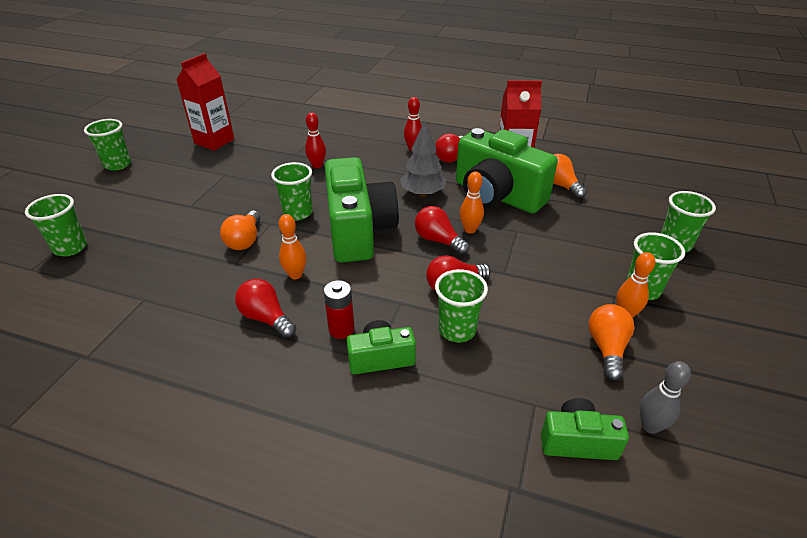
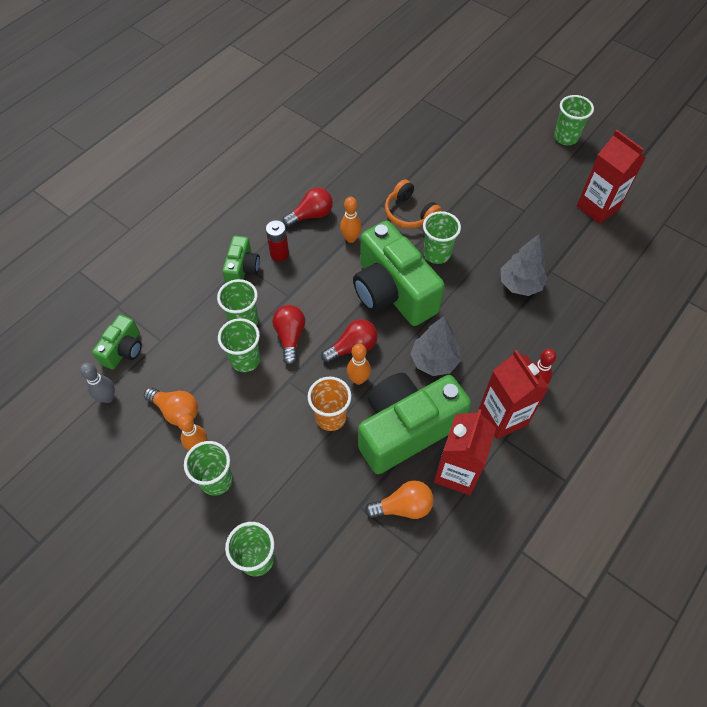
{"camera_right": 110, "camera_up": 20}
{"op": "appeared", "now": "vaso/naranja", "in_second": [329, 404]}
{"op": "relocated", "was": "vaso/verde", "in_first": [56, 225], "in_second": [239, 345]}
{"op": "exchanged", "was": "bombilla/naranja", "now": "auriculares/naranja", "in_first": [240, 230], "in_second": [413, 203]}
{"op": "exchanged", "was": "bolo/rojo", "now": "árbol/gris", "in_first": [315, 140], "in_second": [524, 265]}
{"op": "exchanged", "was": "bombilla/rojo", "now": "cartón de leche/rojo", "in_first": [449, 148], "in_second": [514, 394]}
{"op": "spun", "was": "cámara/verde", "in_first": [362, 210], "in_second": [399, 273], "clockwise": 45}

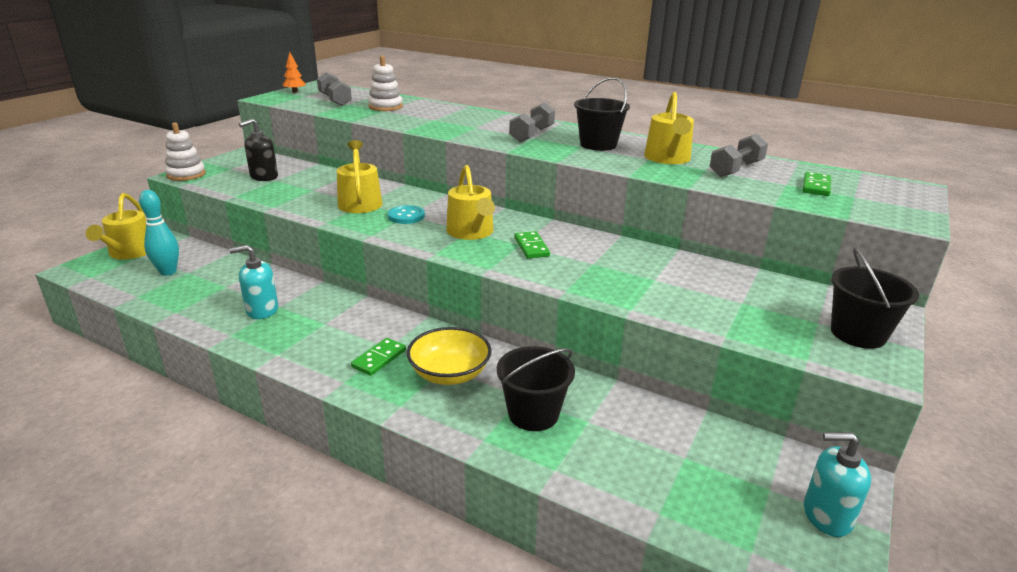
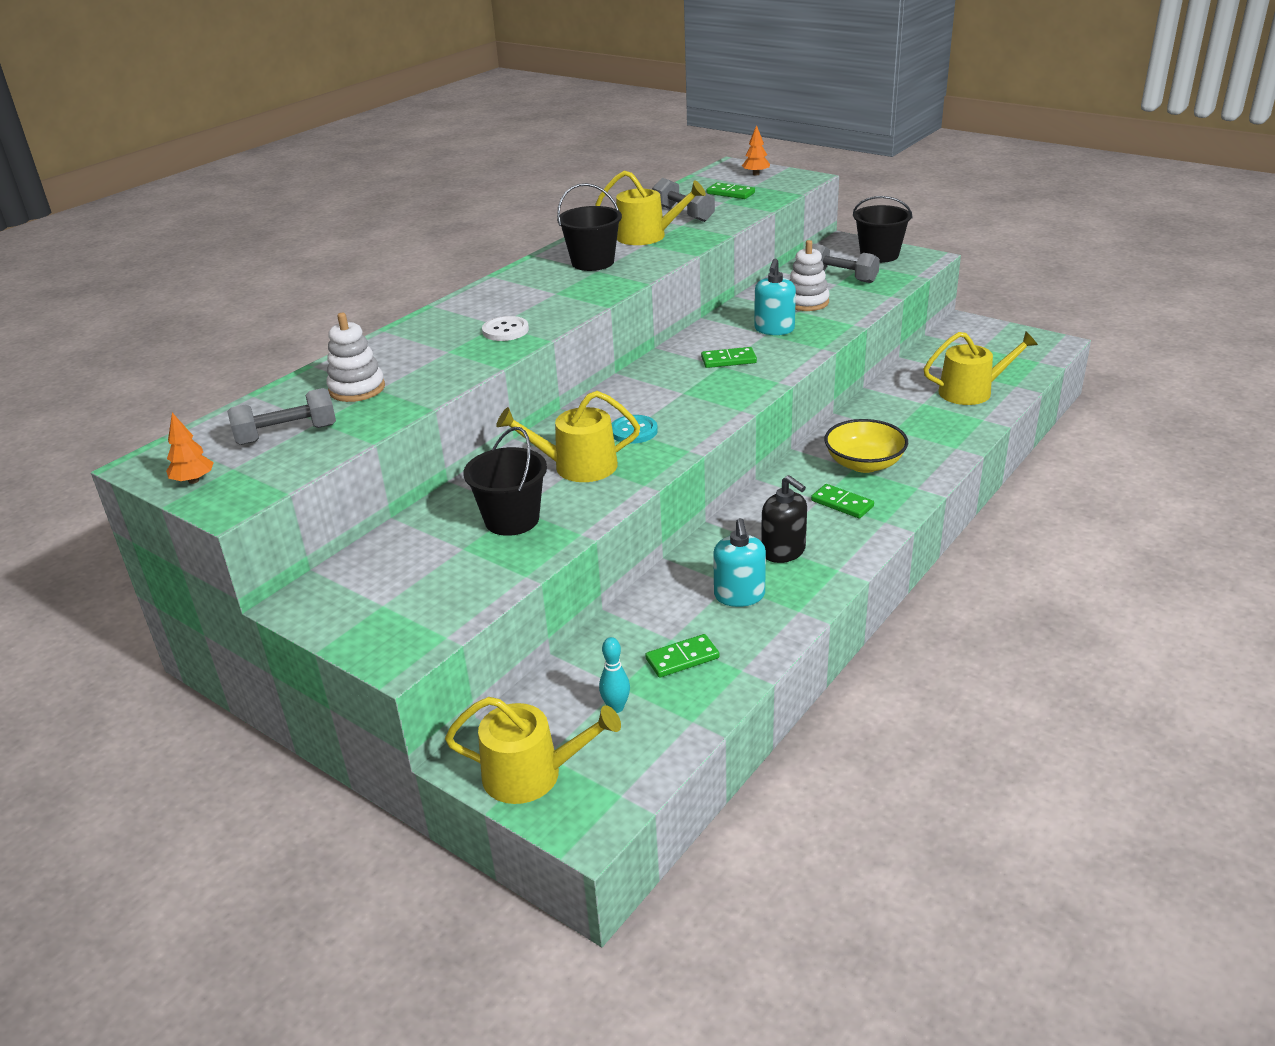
{"camera_right": -80, "camera_up": 5}
{"op": "appeared", "now": "botón/blanco", "in_second": [505, 328]}
{"op": "appeared", "now": "ficha de dominó/verde", "in_second": [682, 656]}
{"op": "appeared", "now": "árbol/naranja", "in_second": [756, 150]}
{"op": "relocated", "was": "juguete apilable/blanco", "in_first": [185, 151], "in_second": [810, 275]}
{"op": "relocated", "was": "dispensador de jabón/negro", "in_first": [258, 149], "in_second": [784, 519]}
{"op": "relocated", "was": "regadera/amarillo", "in_first": [470, 202], "in_second": [981, 368]}
{"op": "relocated", "was": "balde/negro", "in_first": [536, 388], "in_second": [505, 481]}
{"op": "relocated", "was": "mancuerna/gris", "in_first": [532, 122], "in_second": [846, 263]}
{"op": "relocated", "was": "dispensador de jabón/turquesa", "in_first": [837, 484], "in_second": [775, 296]}
{"op": "size", "was": "bolo/turquesa", "in_first": [159, 233], "in_second": [614, 675], "ratio": 0.63}

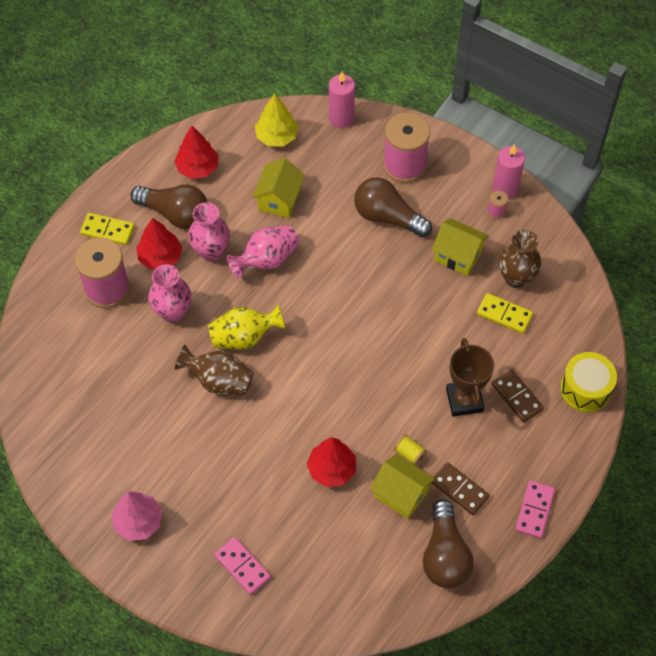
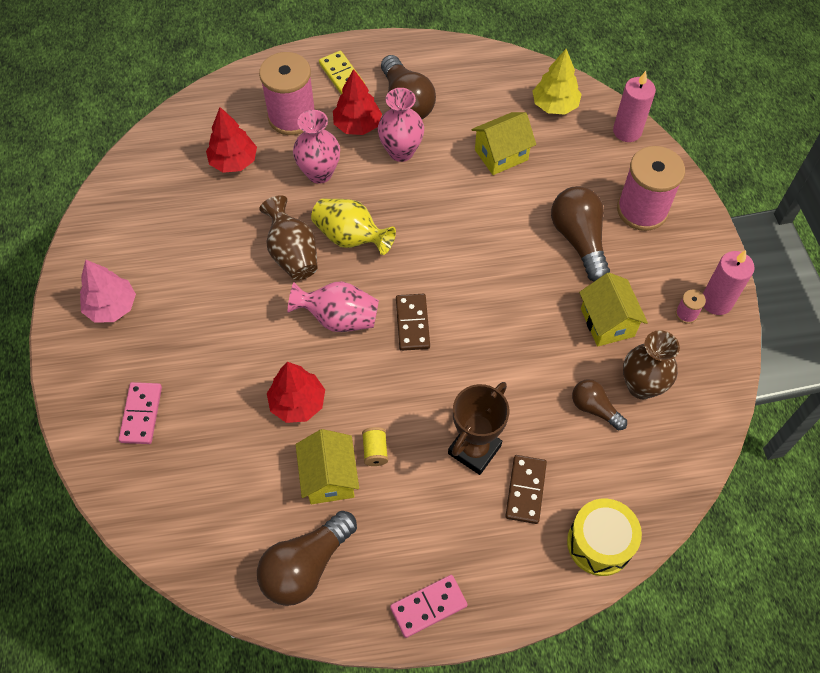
{"camera_right": 45, "camera_up": 0}
{"op": "relocated", "was": "árbol/rojo", "in_first": [196, 152], "in_second": [231, 140]}
{"op": "relocated", "was": "florero/rosa", "in_first": [263, 252], "in_second": [333, 306]}
{"op": "relocated", "was": "ficha de dominó/marrón", "in_first": [461, 488], "in_second": [413, 322]}
{"op": "exchanged", "was": "ficha de dominó/amarillo", "now": "bombilla/marrón", "in_first": [505, 313], "in_second": [599, 405]}

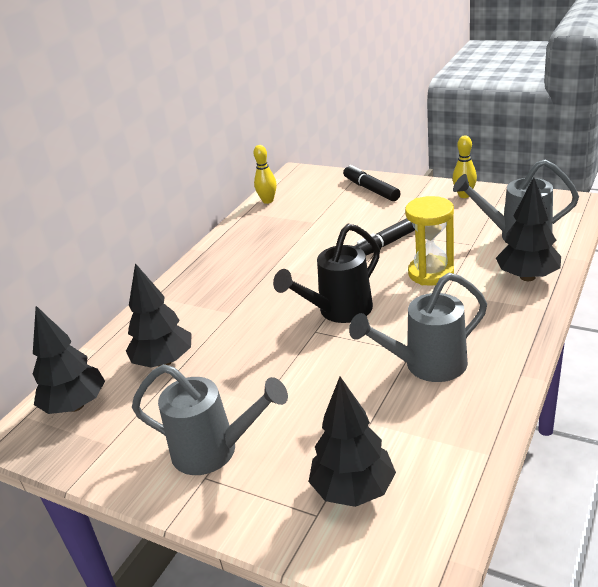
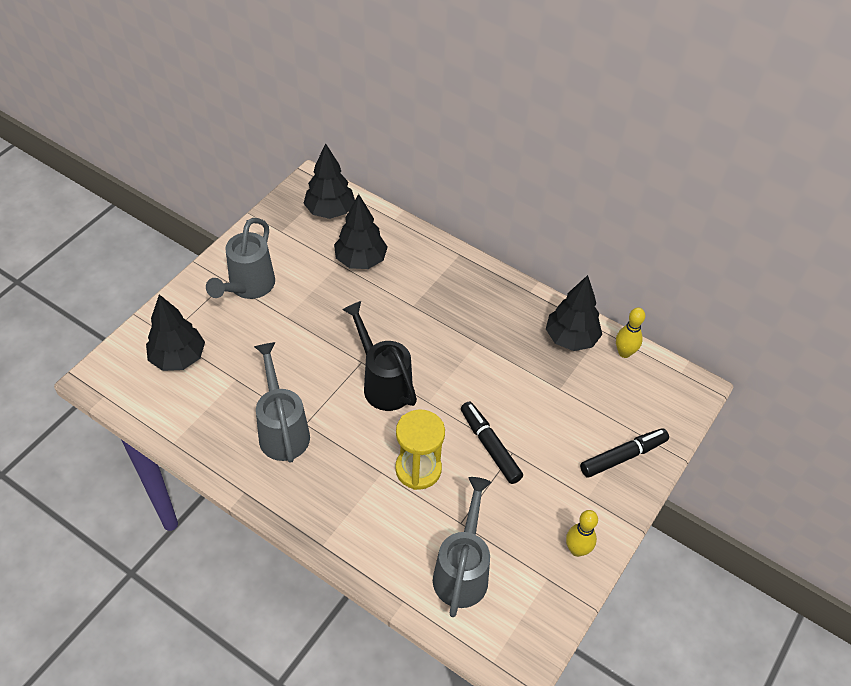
{"camera_right": 90, "camera_up": 20}
{"op": "relocated", "was": "árbol/negro", "in_first": [528, 229], "in_second": [574, 313]}

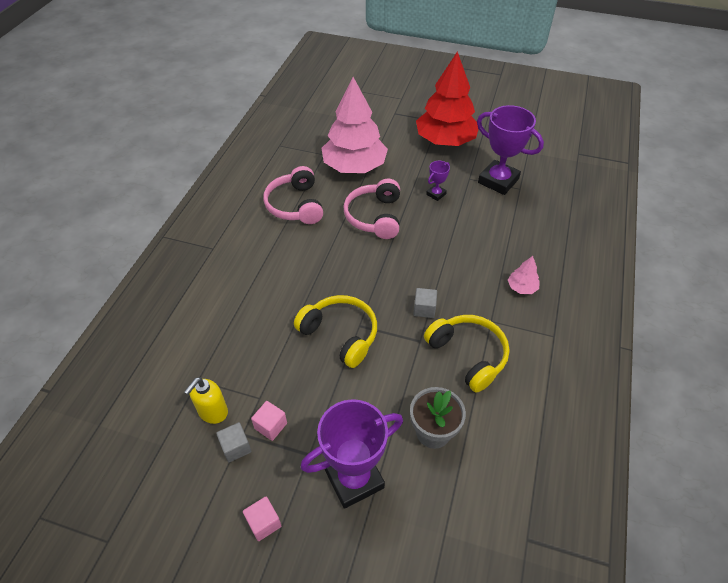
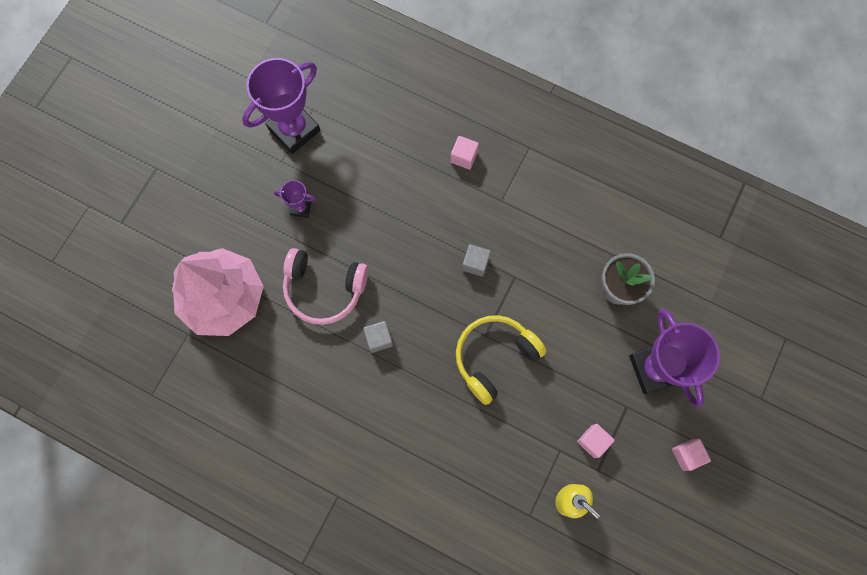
{"camera_right": -80, "camera_up": 25}
{"op": "missing", "was": "auriculares/rosa", "in_first": [293, 195]}
{"op": "missing", "was": "árbol/rojo", "in_first": [447, 98]}
{"op": "missing", "was": "auriculares/amarillo", "in_first": [467, 354]}
{"op": "relocated", "was": "cubo/gris", "in_first": [233, 442], "in_second": [378, 337]}
{"op": "exchanged", "was": "árbol/rosa", "now": "cubo/rosa", "in_first": [524, 275], "in_second": [464, 153]}
{"op": "spun", "was": "trofeo/morado", "in_first": [438, 181], "in_second": [295, 199], "clockwise": -45}

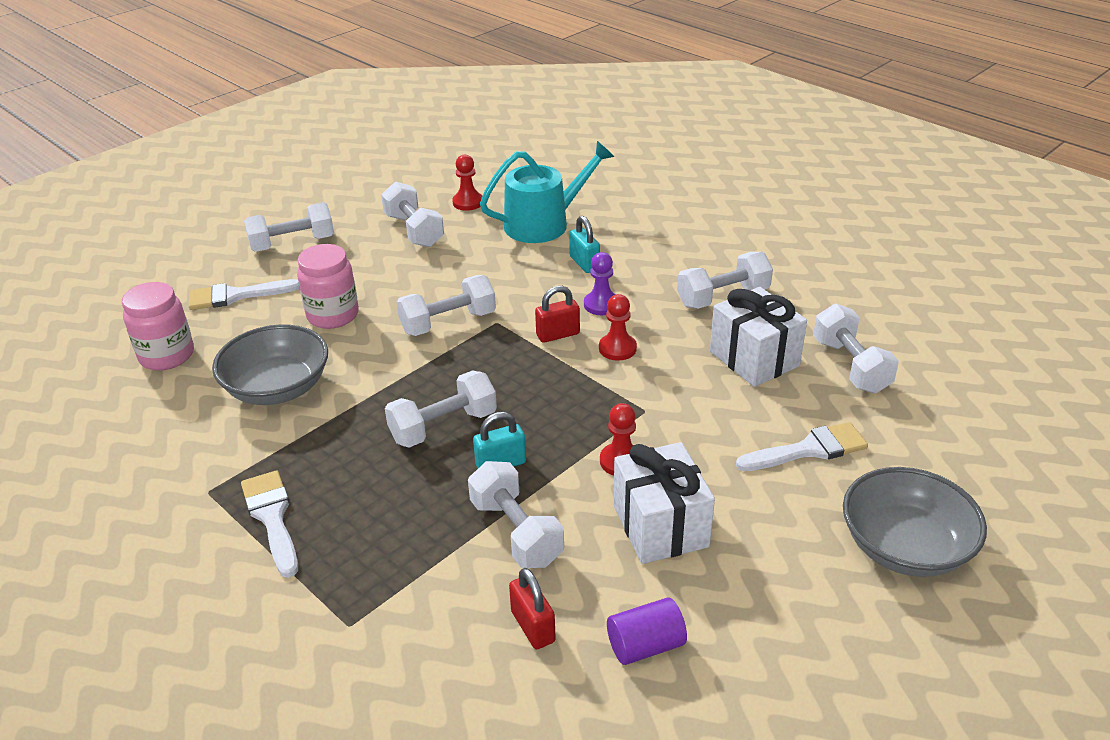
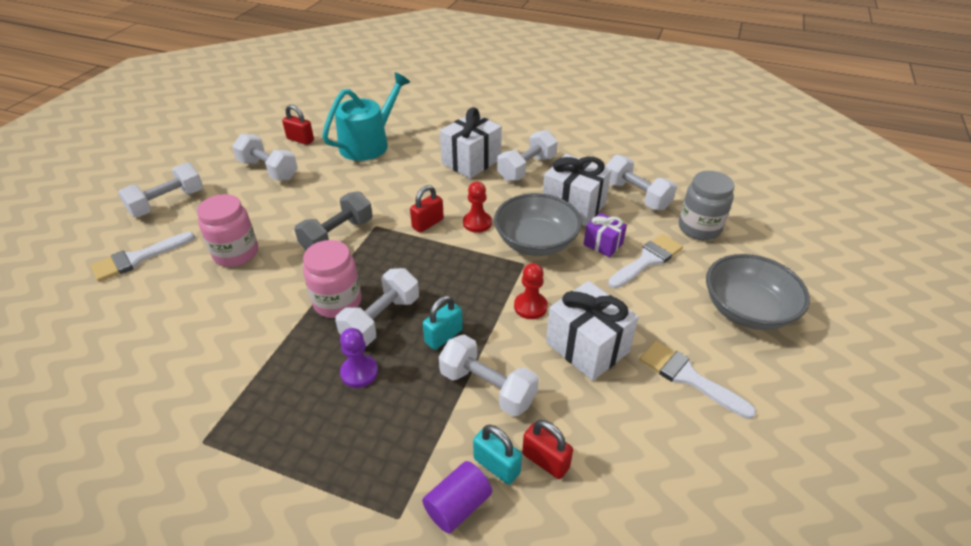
{"camera_right": -25, "camera_up": 5}
{"op": "appeared", "now": "regalo/blanco", "in_second": [471, 143]}
{"op": "appeared", "now": "regalo/morado", "in_second": [605, 235]}
{"op": "appeared", "now": "tarro/gris", "in_second": [707, 205]}
{"op": "relocated", "was": "tarro/rosa", "in_first": [158, 326], "in_second": [332, 279]}
{"op": "relocated", "was": "cuenco/gris", "in_first": [270, 365], "in_second": [538, 224]}
{"op": "relocated", "was": "pincel/blanco", "in_first": [269, 524], "in_second": [698, 380]}
{"op": "relocated", "was": "candado/turquesa", "in_first": [584, 244], "in_second": [497, 455]}
{"op": "relocated", "was": "peón/morado", "in_first": [600, 283], "in_second": [359, 358]}
{"op": "relocated", "was": "cilindro/morado", "in_first": [647, 631], "in_second": [457, 497]}
{"op": "exchanged", "was": "peón/rojo", "now": "candado/rojo", "in_first": [467, 183], "in_second": [298, 125]}
{"op": "colour", "was": "mancuerna/blanco", "now": "mancuerna/gris", "in_first": [446, 305], "in_second": [333, 220]}

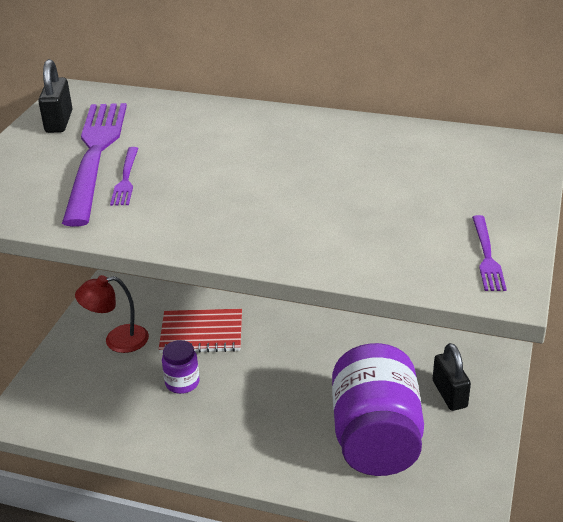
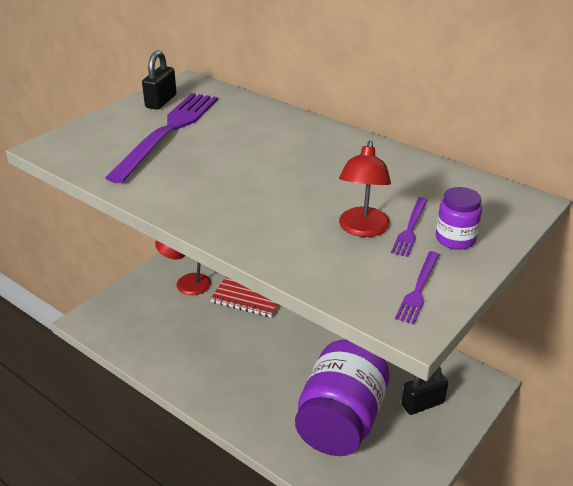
{"camera_right": 20, "camera_up": 0}
{"op": "appeared", "now": "lámpara/rojo", "in_second": [365, 189]}
{"op": "relocated", "was": "tenedor/morado", "in_first": [124, 176], "in_second": [409, 227]}
{"op": "relocated", "was": "tarro/morado", "in_first": [181, 367], "in_second": [459, 218]}
{"op": "spun", "was": "candado/negro", "in_first": [452, 377], "in_second": [424, 390], "clockwise": 60}

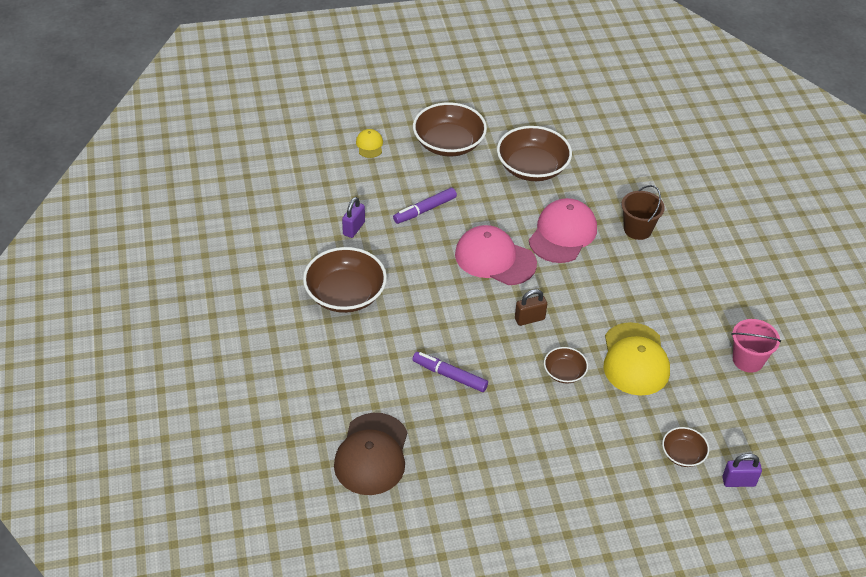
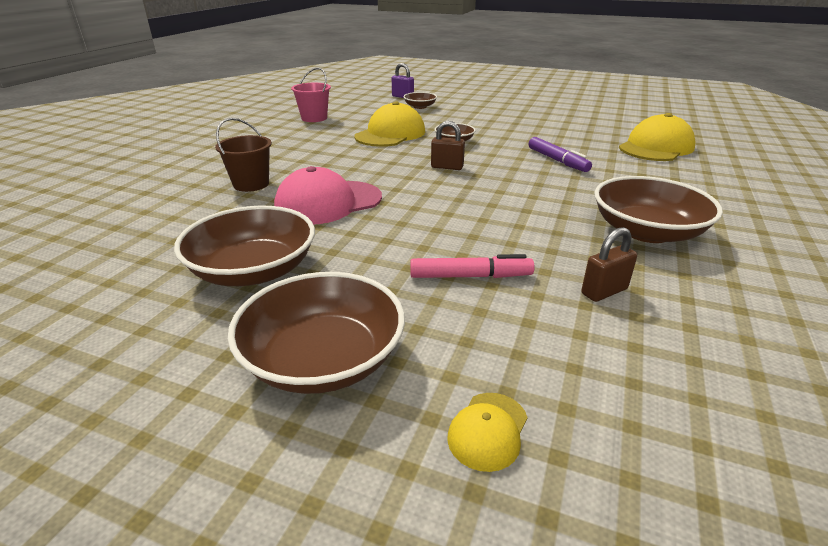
{"camera_right": -145, "camera_up": -15}
{"op": "missing", "was": "gorra/rosa", "in_first": [496, 255]}
{"op": "colour", "was": "gorra/marrón", "now": "gorra/amarillo", "in_first": [370, 454], "in_second": [657, 137]}
{"op": "colour", "was": "candado/morado", "now": "candado/marrón", "in_first": [353, 217], "in_second": [609, 264]}
{"op": "colour", "was": "rotulador/morado", "now": "rotulador/rosa", "in_first": [425, 206], "in_second": [472, 266]}

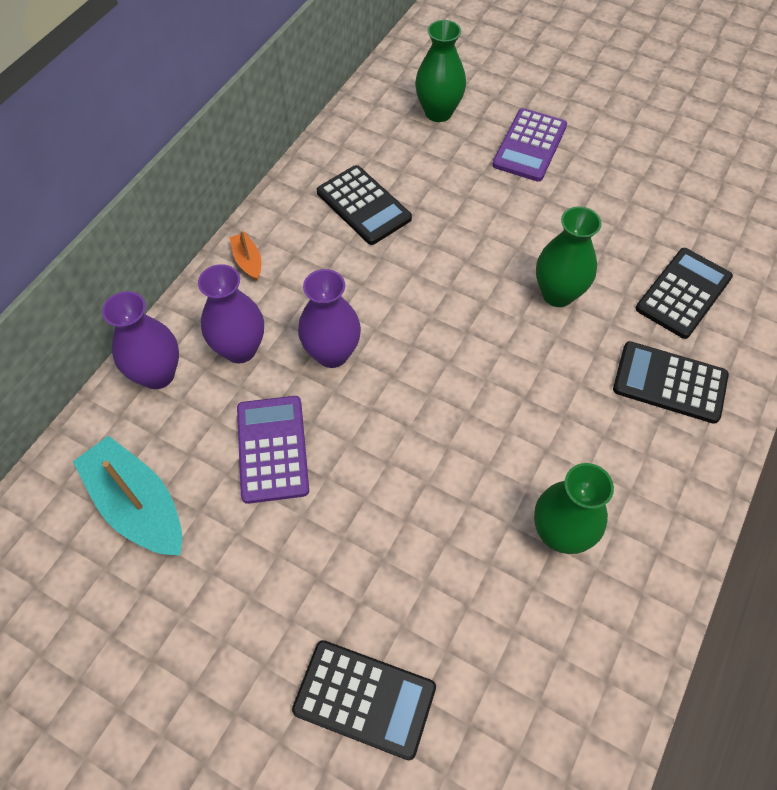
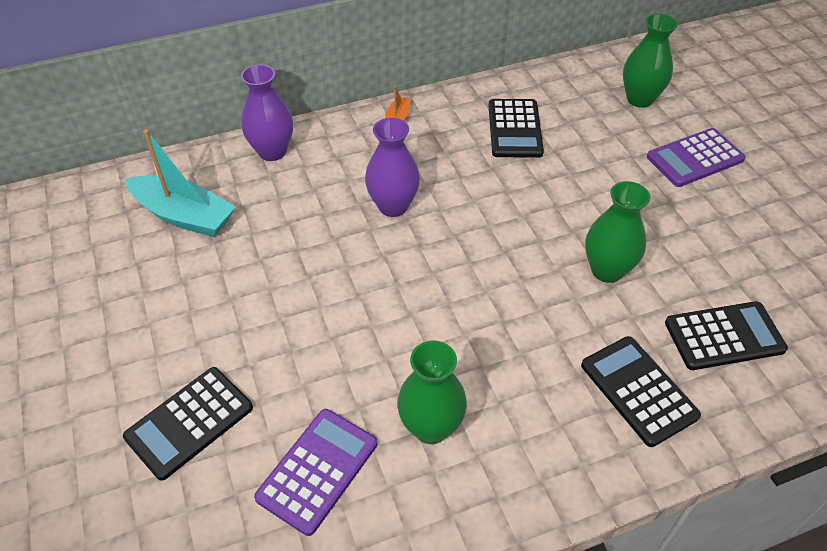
{"camera_right": 40, "camera_up": -10}
{"op": "missing", "was": "florero/morado", "in_first": [231, 313]}
{"op": "relocated", "was": "calculadora/morado", "in_first": [273, 450], "in_second": [315, 472]}
{"op": "spun", "was": "barco/turquesa", "in_first": [127, 495], "in_second": [180, 183], "clockwise": 120}
{"op": "spun", "was": "calculadora/negro", "in_first": [364, 700], "in_second": [188, 424], "clockwise": 75}

